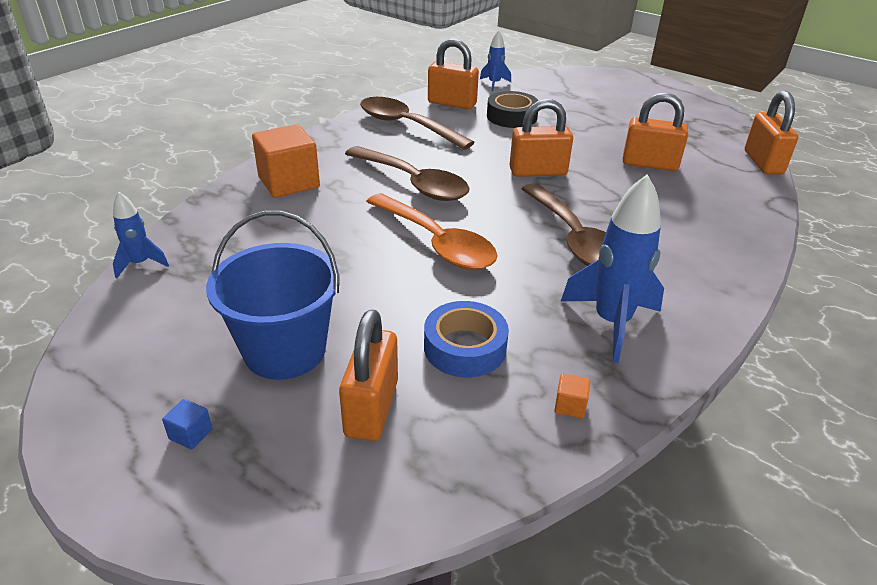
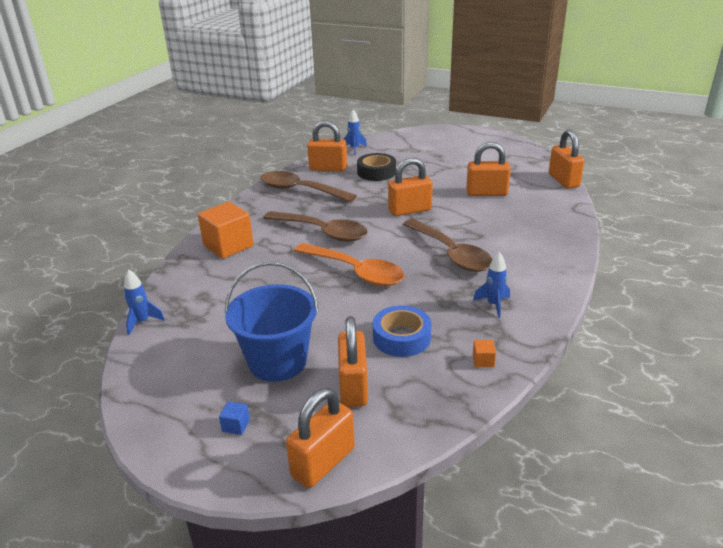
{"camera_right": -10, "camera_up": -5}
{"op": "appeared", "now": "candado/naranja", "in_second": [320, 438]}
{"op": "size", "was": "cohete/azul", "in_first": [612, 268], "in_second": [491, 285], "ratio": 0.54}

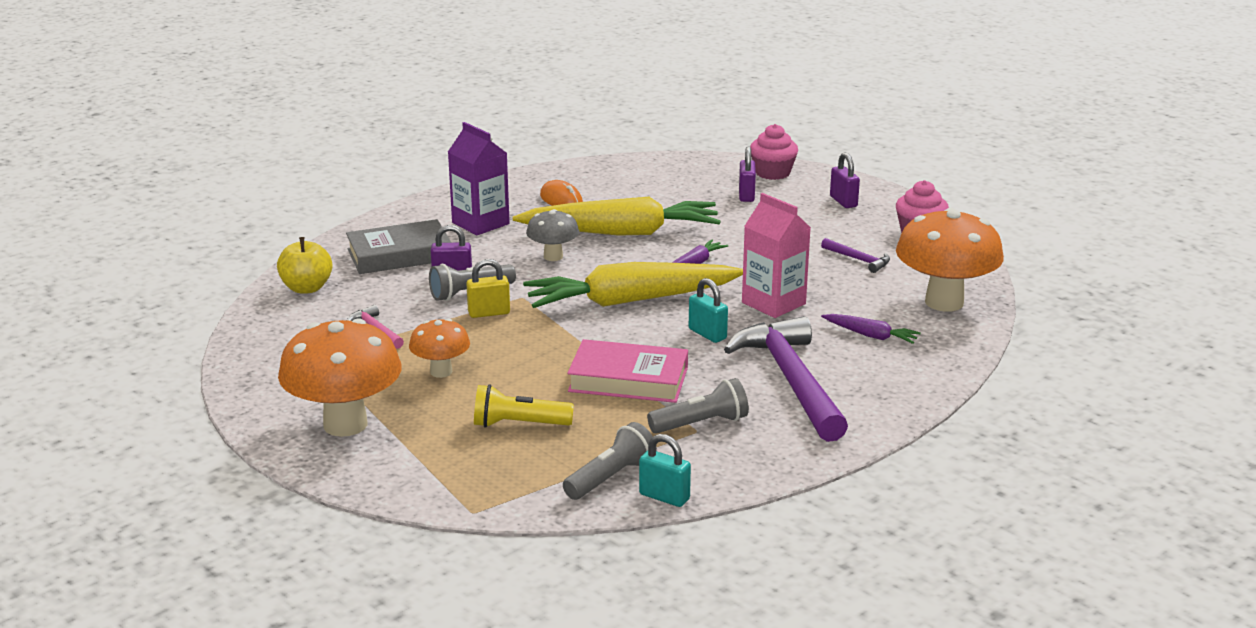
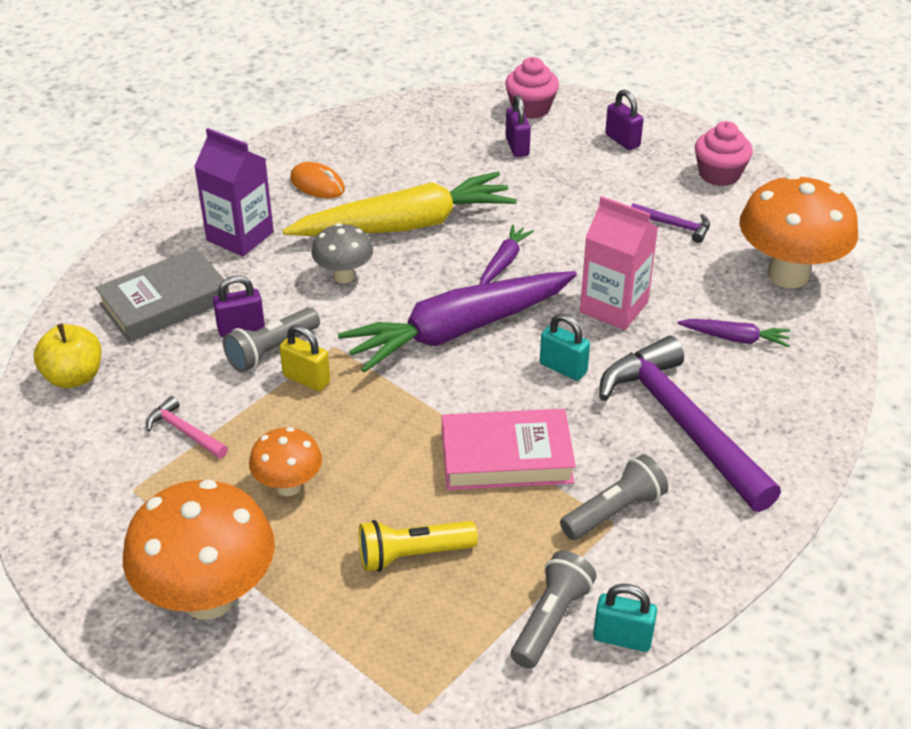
{"camera_right": -15, "camera_up": 15}
{"op": "colour", "was": "zanahoria/amarillo", "now": "zanahoria/morado", "in_first": [633, 285], "in_second": [457, 322]}
{"op": "spun", "was": "candado/amarillo", "in_first": [488, 288], "in_second": [304, 358], "clockwise": 60}

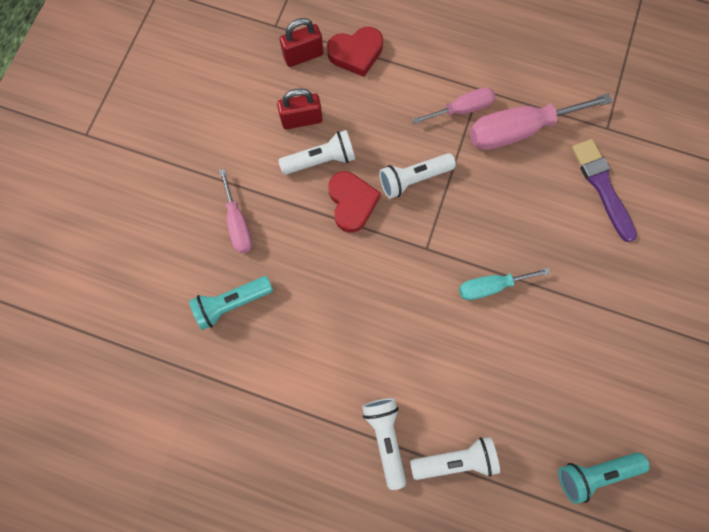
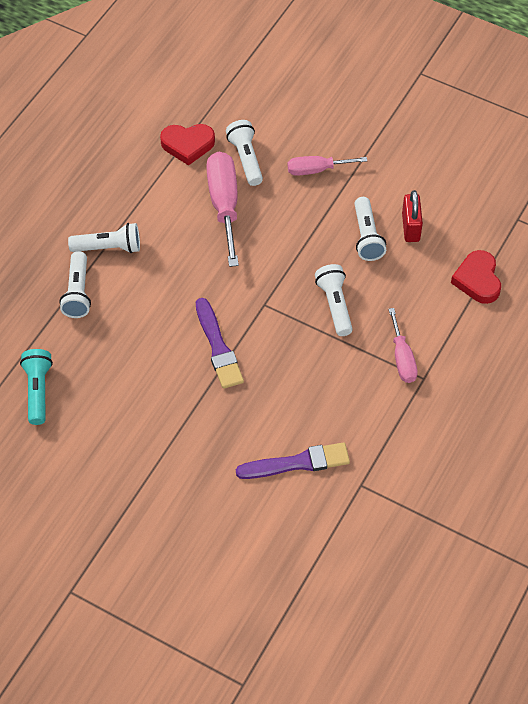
{"camera_right": 100, "camera_up": -20}
{"op": "missing", "was": "candado/rojo", "in_first": [301, 42]}
{"op": "relocated", "was": "corazón/rojo", "in_first": [354, 202], "in_second": [187, 145]}
{"op": "relocated", "was": "destornillador/rosa", "in_first": [541, 121], "in_second": [222, 209]}
{"op": "exchanged", "was": "destornillador/turquesa", "now": "pincel/morado", "in_first": [504, 283], "in_second": [220, 343]}
{"op": "colour", "was": "lámpara de mano/turquesa", "now": "lámpara de mano/blanco", "in_first": [231, 303], "in_second": [244, 153]}

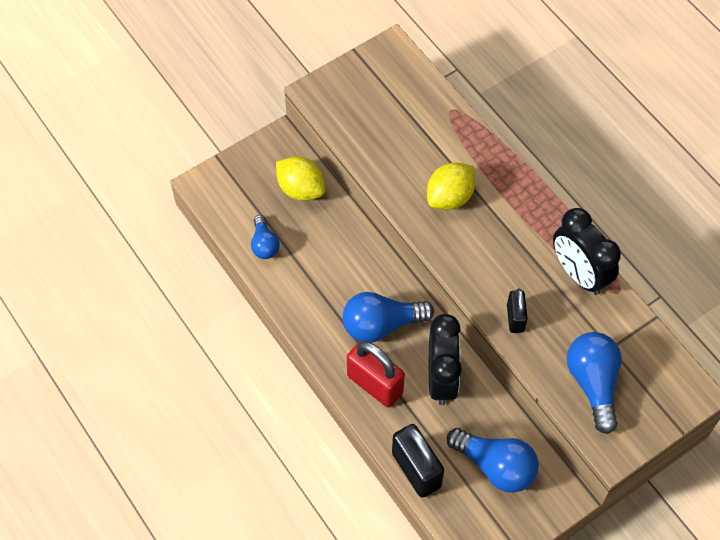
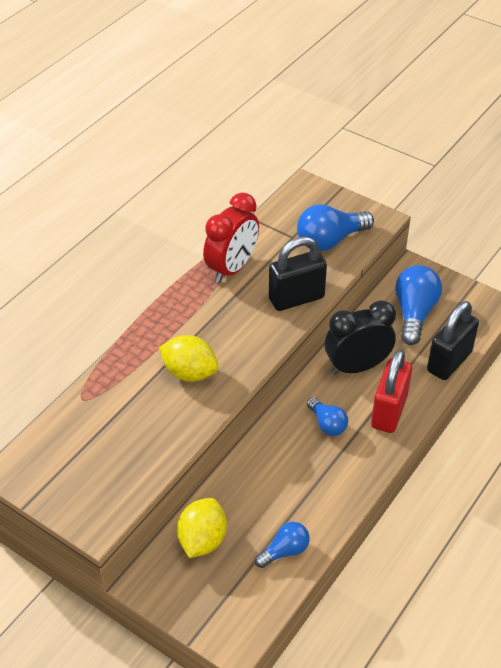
{"camera_right": -110, "camera_up": -15}
{"op": "colour", "was": "despertador/negro", "now": "despertador/rojo", "in_first": [587, 251], "in_second": [231, 237]}
{"op": "size", "was": "bombilla/azul", "in_first": [388, 317], "in_second": [327, 416], "ratio": 0.59}
{"op": "size", "was": "candado/negro", "in_first": [517, 311], "in_second": [298, 273], "ratio": 1.72}

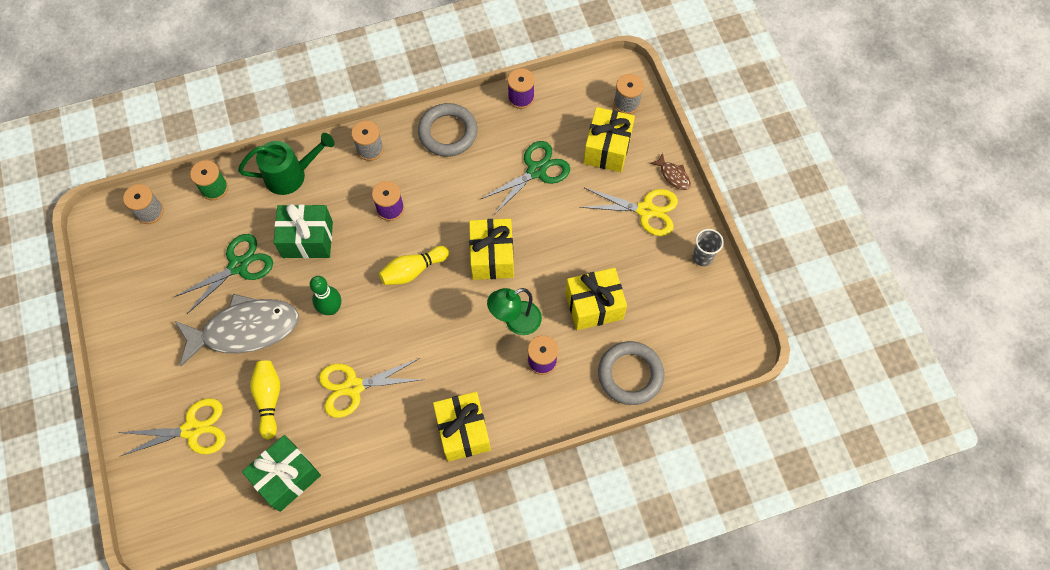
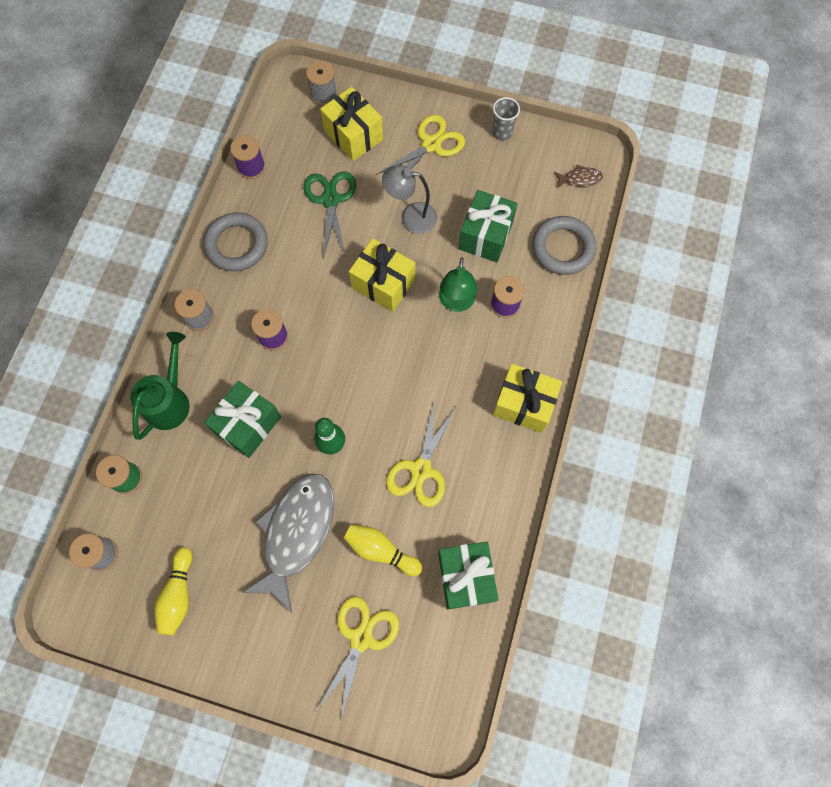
{"camera_right": -55, "camera_up": 5}
{"op": "missing", "was": "tijeras/verde", "in_first": [223, 274]}
{"op": "appeared", "now": "lámpara/gris", "in_second": [409, 199]}
{"op": "relocated", "was": "bolo/amarillo", "in_first": [414, 265], "in_second": [173, 591]}
{"op": "relocated", "was": "pez/marrón", "in_first": [670, 171], "in_second": [578, 176]}
{"op": "colour", "was": "regalo/amarillo", "now": "regalo/verde", "in_first": [596, 299], "in_second": [488, 226]}

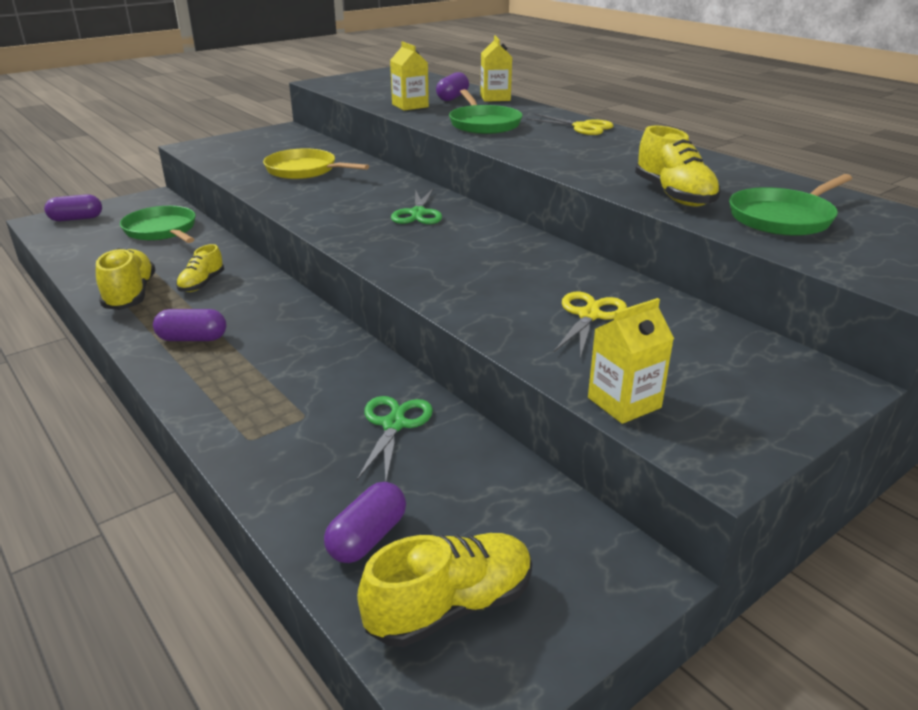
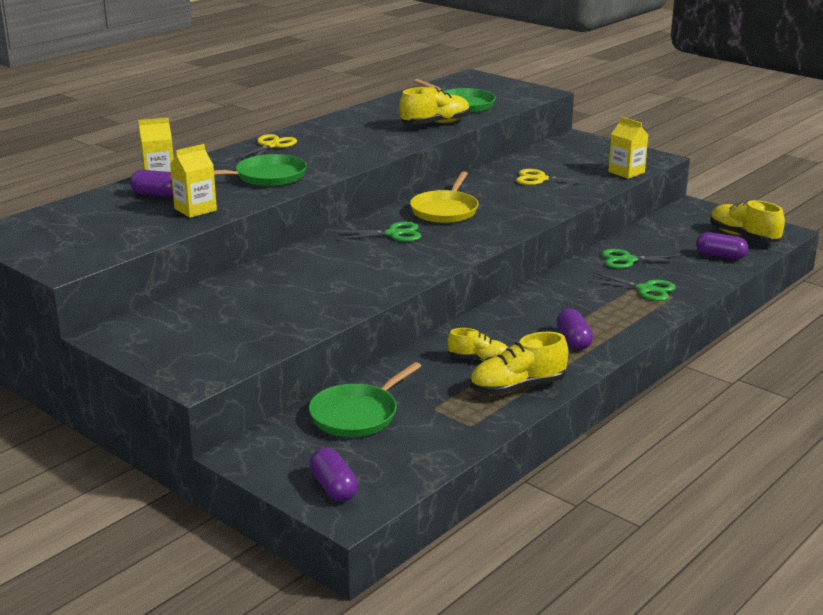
{"camera_right": -100, "camera_up": -5}
{"op": "appeared", "now": "tijeras/verde", "in_second": [631, 286]}
{"op": "relocated", "was": "sartén/amarillo", "in_first": [316, 163], "in_second": [444, 197]}

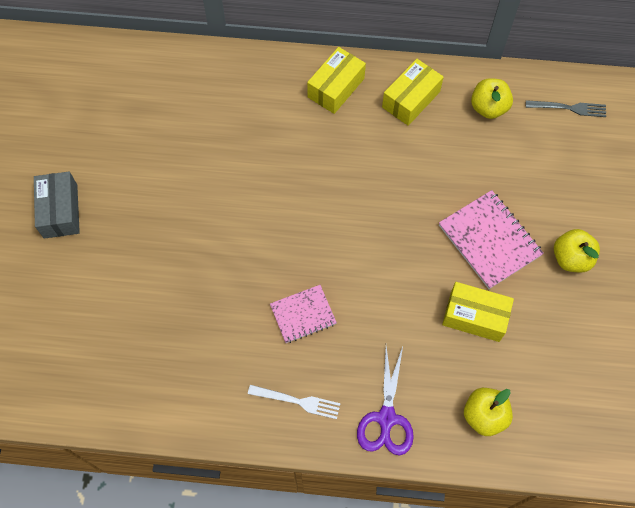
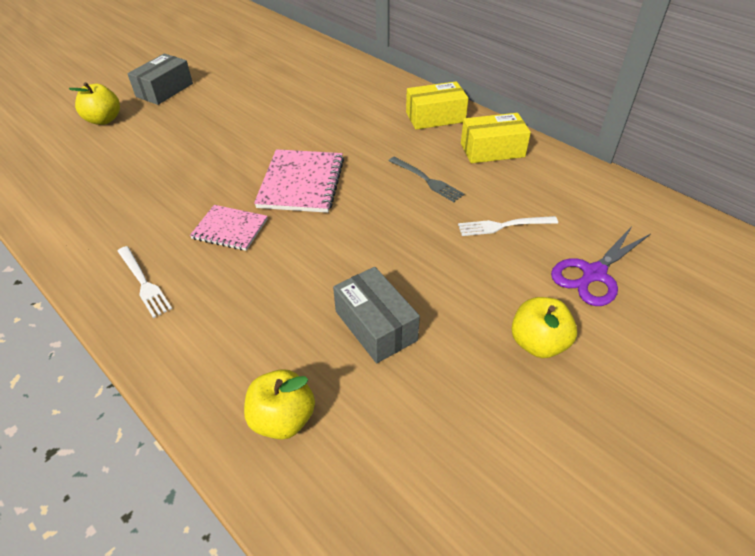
{"camera_right": 40, "camera_up": -20}
{"op": "appeared", "now": "tenedor/blanco", "in_second": [508, 226]}
{"op": "relocated", "was": "tijeras/morado", "in_first": [385, 400], "in_second": [600, 267]}
{"op": "relocated", "was": "cuaderno/rosa", "in_first": [491, 239], "in_second": [299, 181]}
{"op": "relocated", "was": "manzana/amarillo", "in_first": [492, 98], "in_second": [94, 103]}
{"op": "relocated", "was": "tenedor/gris", "in_first": [566, 108], "in_second": [426, 179]}
{"op": "colour", "was": "caja/amarillo", "now": "caja/gris", "in_first": [478, 312], "in_second": [376, 315]}

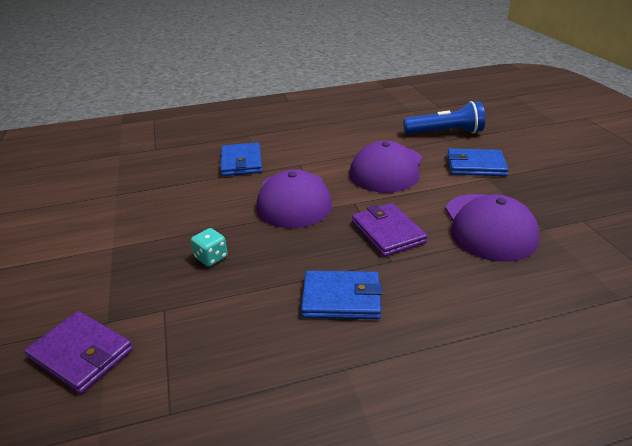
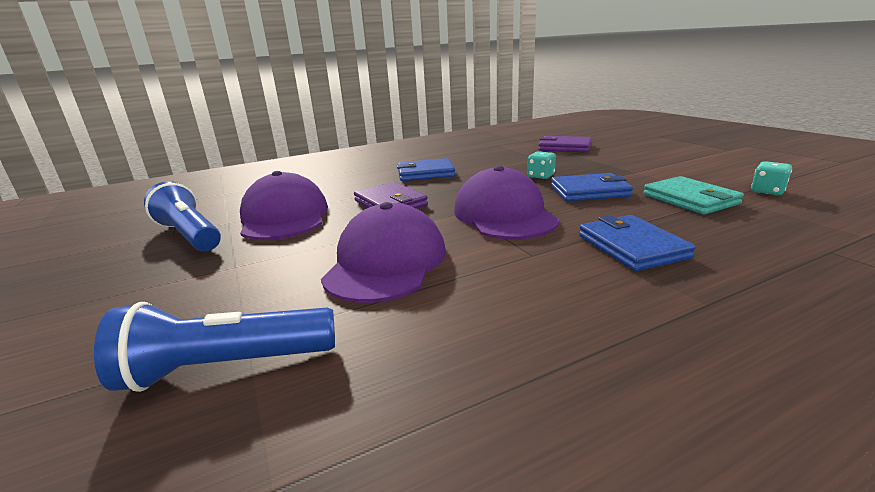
{"camera_right": 170, "camera_up": -10}
{"op": "appeared", "now": "lámpara de mano/azul", "in_second": [182, 216]}
{"op": "appeared", "now": "cartera/turquesa", "in_second": [693, 195]}
{"op": "appeared", "now": "dado/turquesa", "in_second": [771, 178]}
{"op": "relocated", "was": "cartera/azul", "in_first": [478, 162], "in_second": [592, 187]}

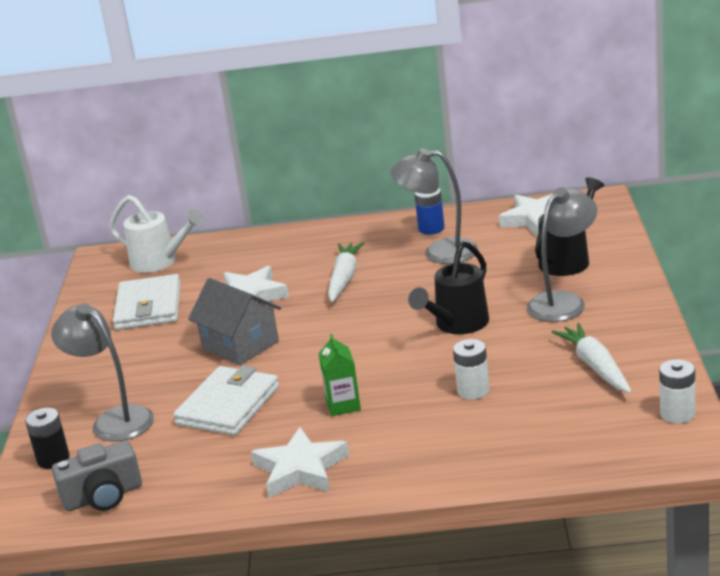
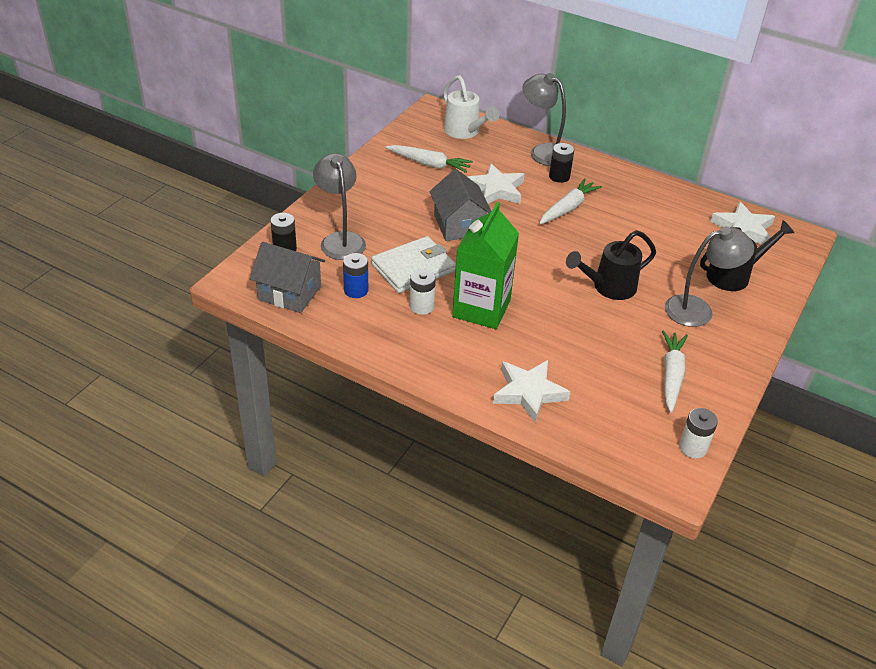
{"camera_right": 25, "camera_up": 15}
{"op": "appeared", "now": "pila/negro", "in_second": [561, 163]}
{"op": "relocated", "was": "estrella/blanco", "in_first": [300, 462], "in_second": [531, 391]}
{"op": "relocated", "was": "lámpara/gris", "in_first": [434, 206], "in_second": [544, 119]}
{"op": "relocated", "was": "pila/azul", "in_first": [429, 211], "in_second": [355, 275]}
{"op": "relocated", "was": "pila/blanco", "in_first": [471, 369], "in_second": [423, 292]}
{"op": "exchanged", "was": "cámara/gris", "now": "casa/gris", "in_first": [97, 476], "in_second": [287, 277]}
{"op": "exchanged", "was": "cartera/blanco", "now": "zanahoria/blanco", "in_first": [147, 302], "in_second": [429, 159]}
{"op": "size", "was": "cartón de leche/verde", "in_first": [339, 375], "in_second": [485, 265], "ratio": 2.0}

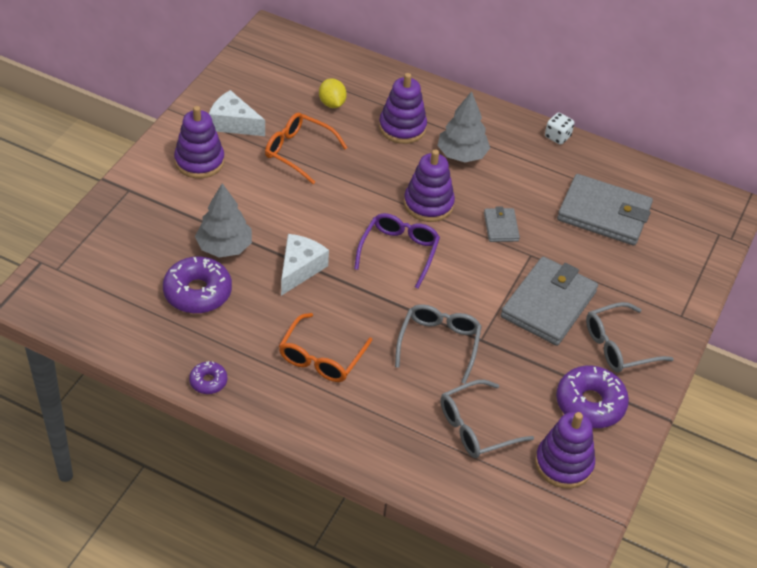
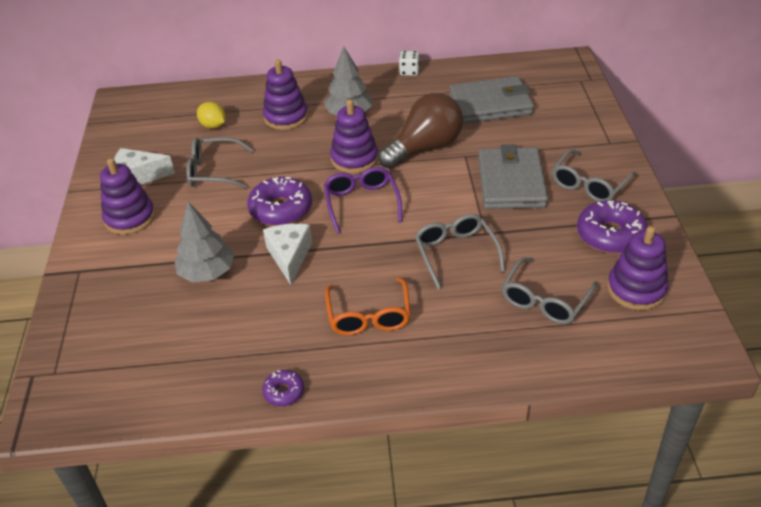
{"camera_right": -25, "camera_up": -5}
{"op": "relocated", "was": "rosquilla/morado", "in_first": [197, 285], "in_second": [279, 201]}
{"op": "exchanged", "was": "cartera/gris", "now": "bombilla/marrón", "in_first": [502, 224], "in_second": [420, 131]}
{"op": "colour", "was": "gafas/naranja", "now": "gafas/gris", "in_first": [306, 148], "in_second": [220, 163]}

